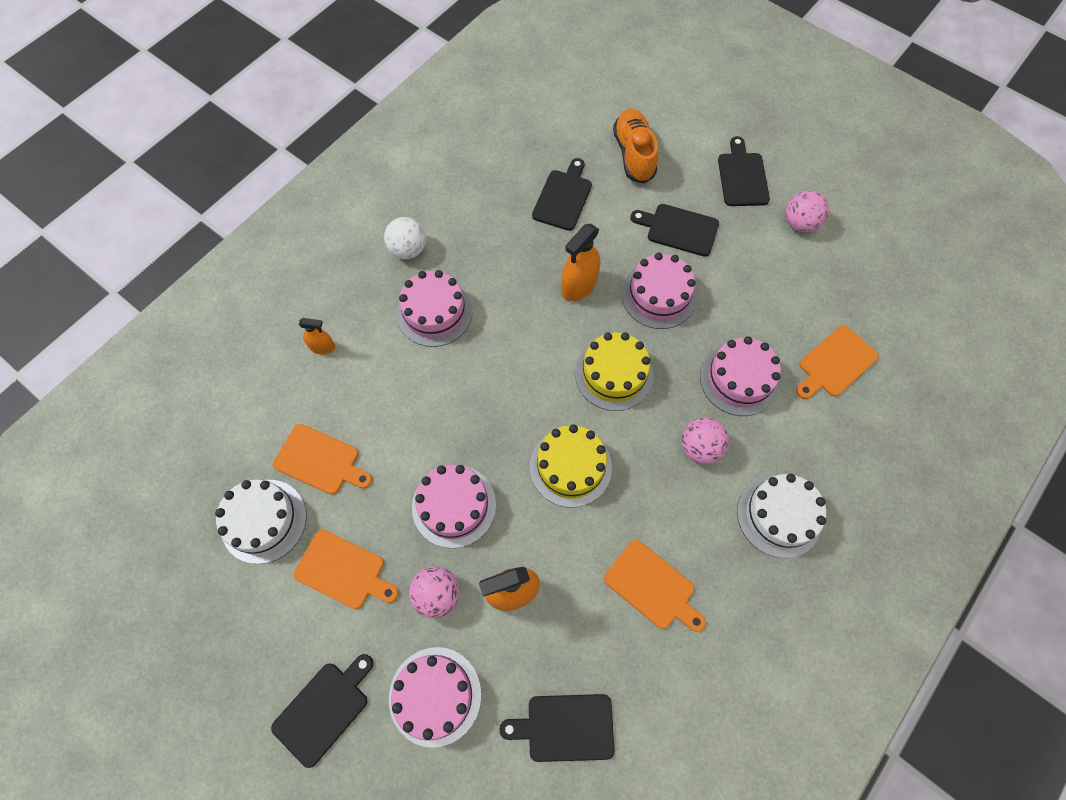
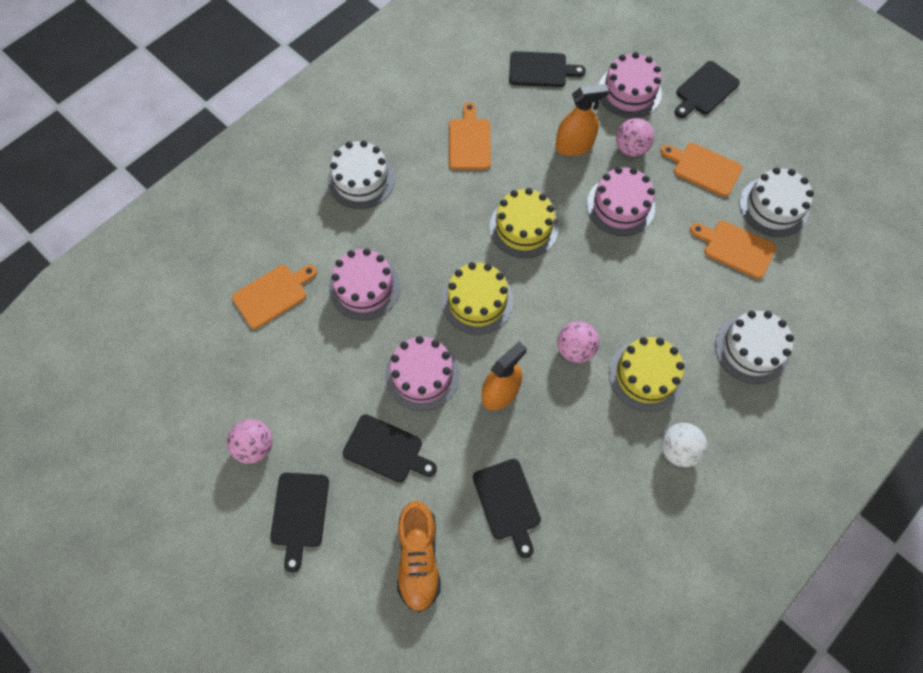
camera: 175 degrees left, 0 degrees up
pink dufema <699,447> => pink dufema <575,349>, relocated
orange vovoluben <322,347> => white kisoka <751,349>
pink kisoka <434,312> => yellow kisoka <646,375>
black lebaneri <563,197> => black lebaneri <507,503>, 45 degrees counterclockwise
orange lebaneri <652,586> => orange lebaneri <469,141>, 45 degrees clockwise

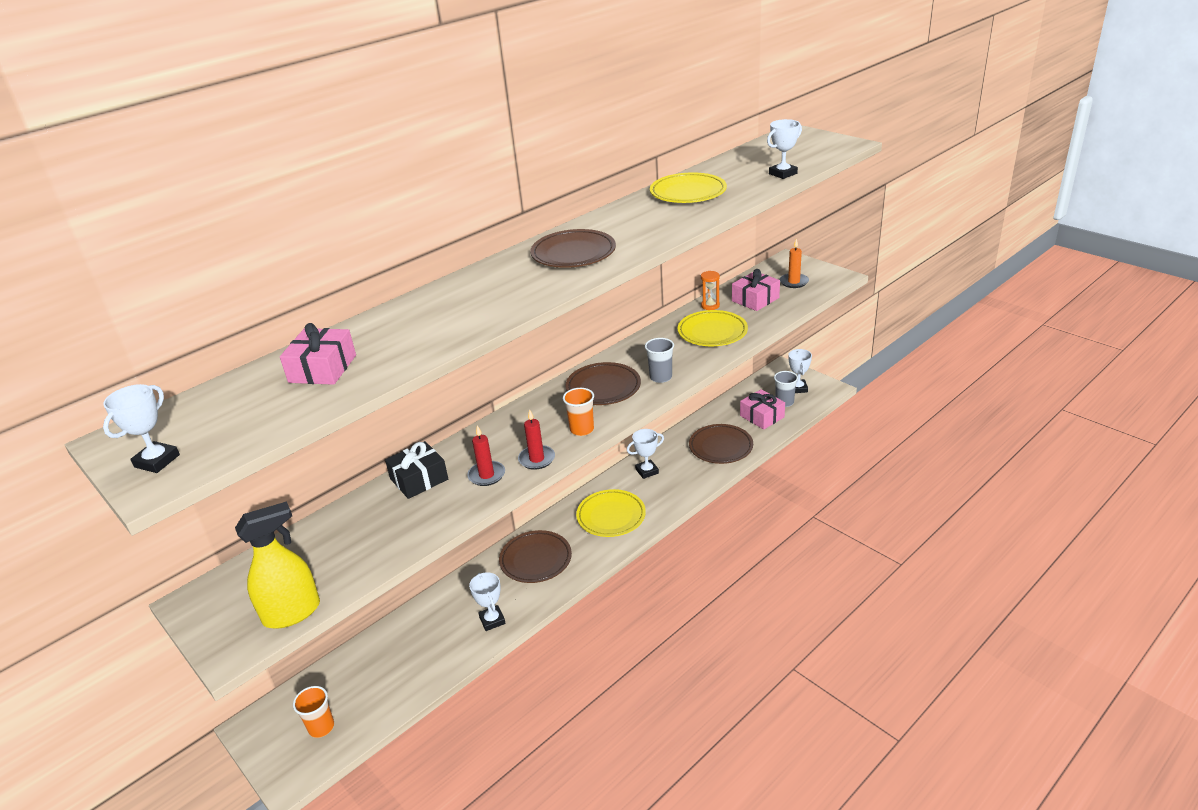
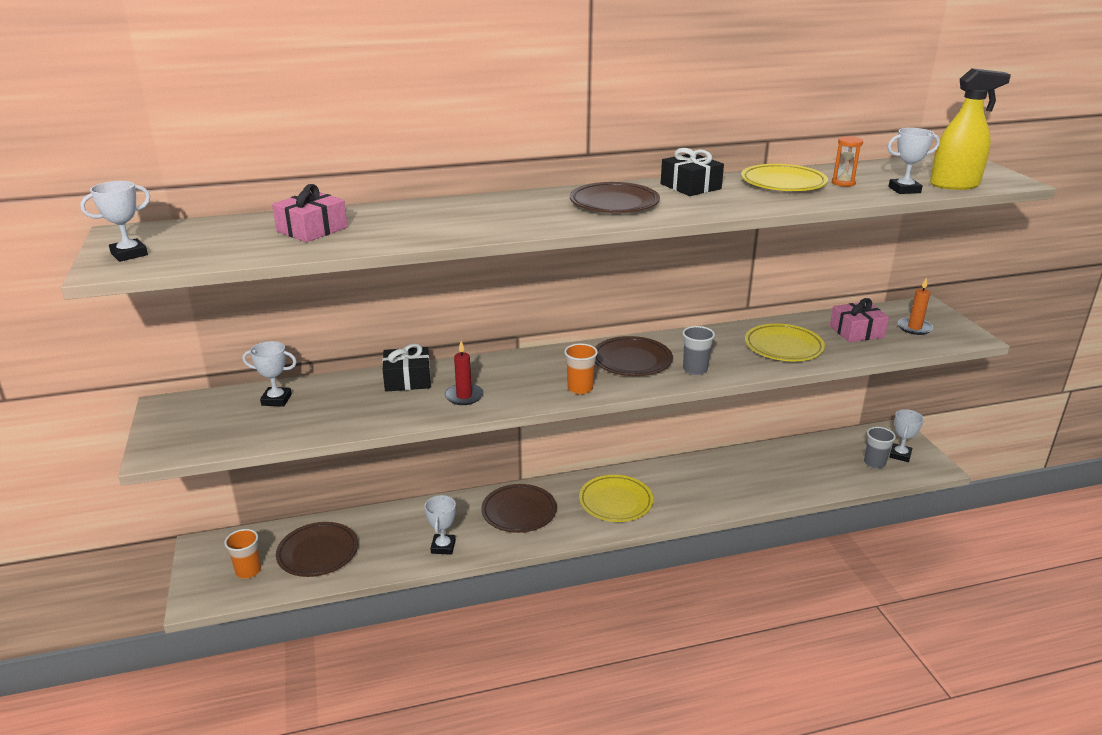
camera: 25 degrees right, 5 degrees down
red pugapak <537,459> => nothing
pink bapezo <762,416> => nothing
nothing => black bapezo <690,186>
yellow vovoluben <292,612> => yellow vovoluben <954,185>, relocated
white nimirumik <647,471> => white nimirumik <276,400>, relocated
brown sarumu <720,447> => brown sarumu <318,553>, relocated
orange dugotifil <710,306> => orange dugotifil <843,183>, relocated

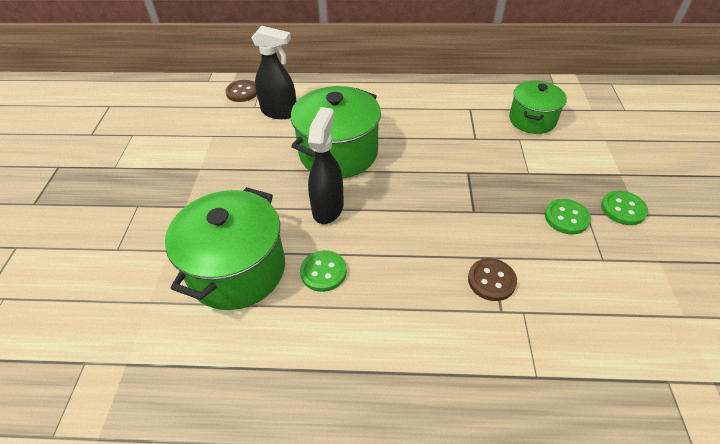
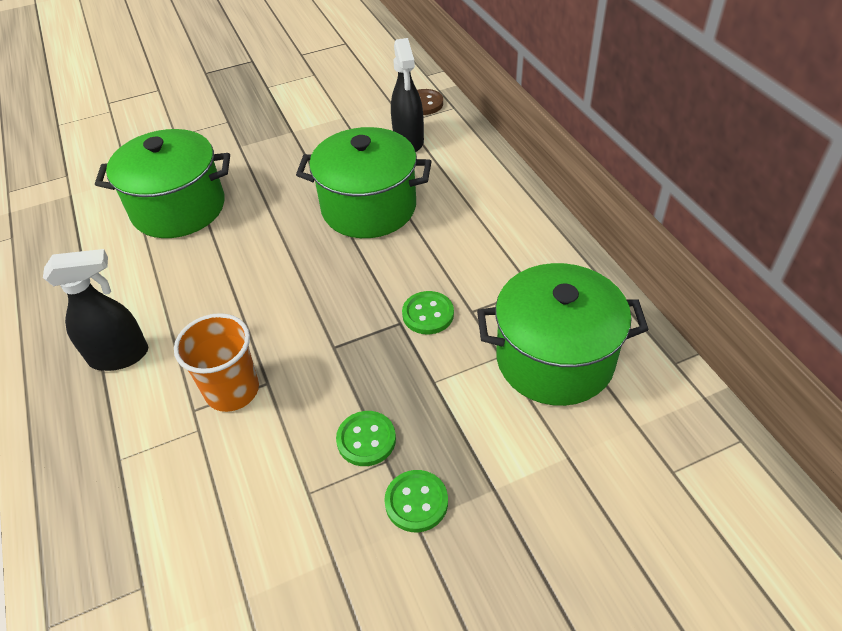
camera: 65 degrees right, 0 degrees up
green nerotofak <323,272> => green nerotofak <428,314>, relocated
black vovoluben <328,208> => black vovoluben <120,356>, relocated
brown nerotofak <491,280> => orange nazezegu <232,390>
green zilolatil <532,120> => green zilolatil <554,359>, x1.61

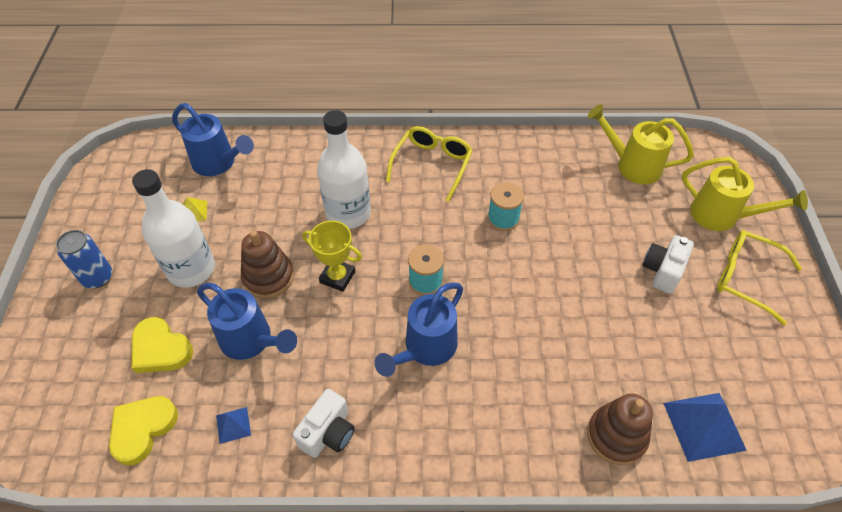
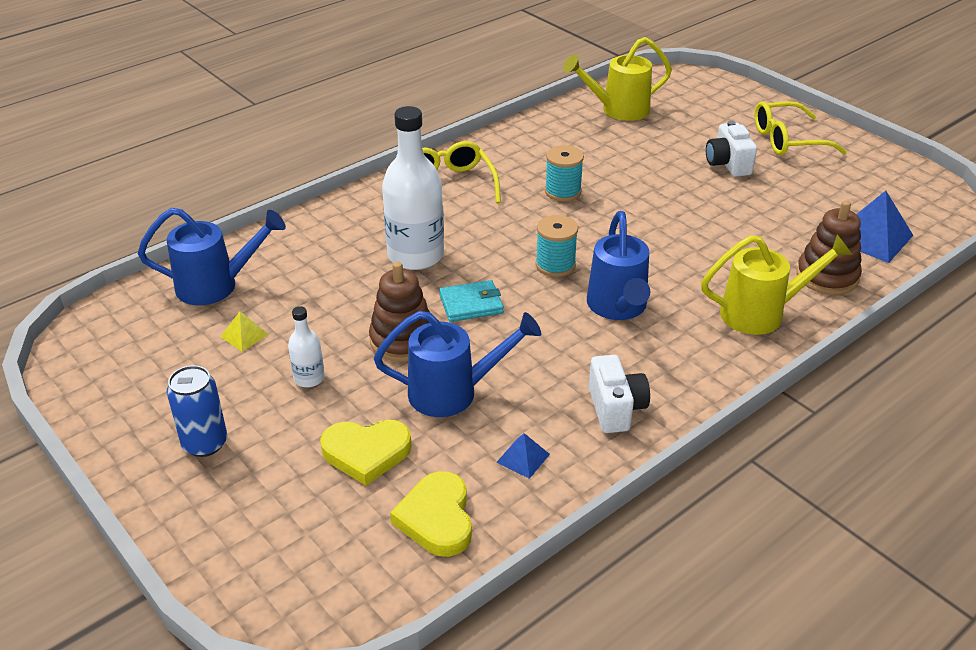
camera: 40 degrees left, 15 degrees down
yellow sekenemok <721,216> => yellow sekenemok <761,313>, relocated
yellow nimirumik <337,277> => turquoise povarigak <471,304>
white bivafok <191,269> => white bivafok <309,378>, x0.48

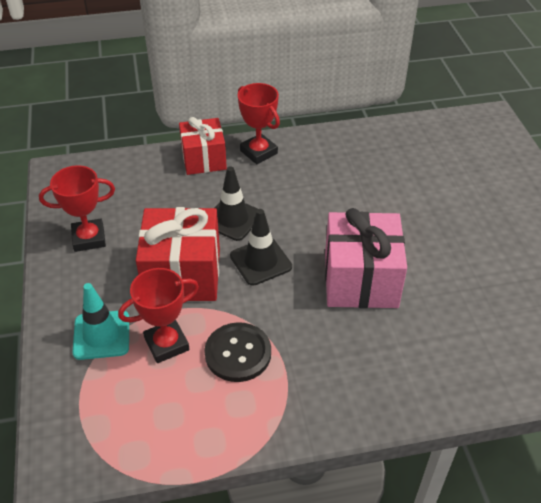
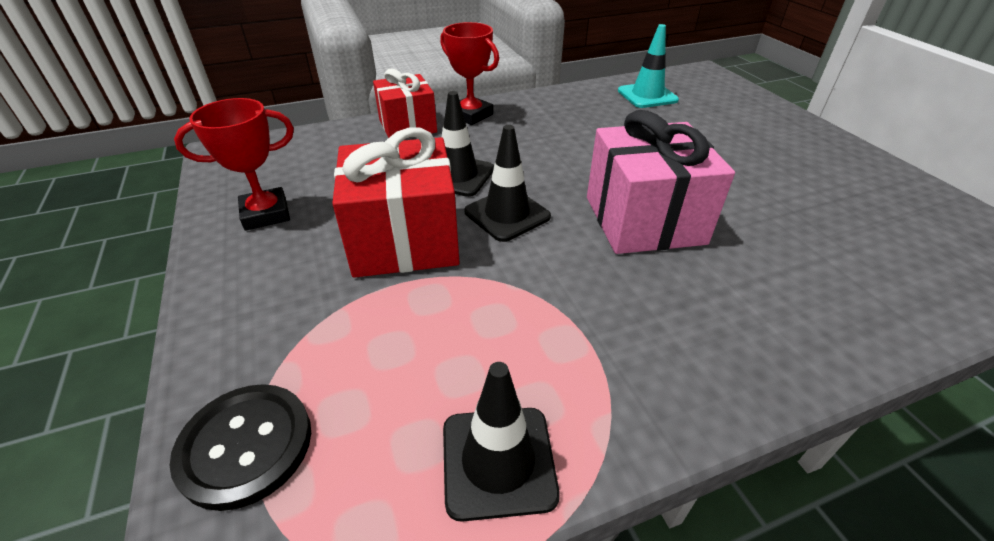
camera: 10 degrees left, 5 degrees down
red nimirumik <166,344> => nothing
nothing => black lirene <498,461>
turquoise lirene <101,335> => turquoise lirene <647,95>, relocated
black nerotofak <238,353> => black nerotofak <246,446>, relocated

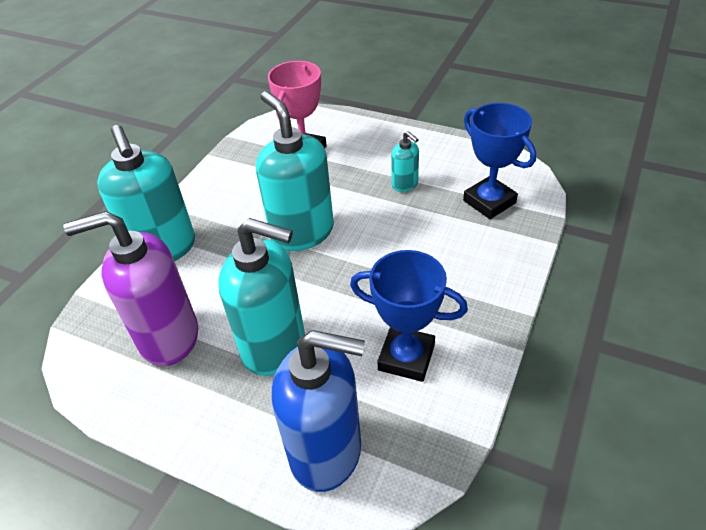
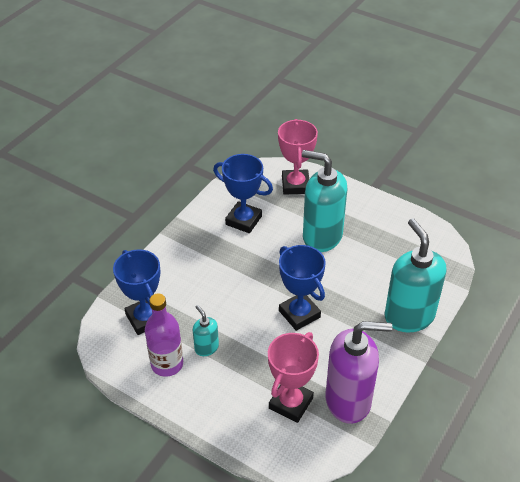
camera: 175 degrees left, 0 degrees up
nothing => purple bivafok <167,364>
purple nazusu <168,337> => purple nazusu <348,400>, relocated
turquoise nazusu <302,232> => blue nimirumik <299,314>
blue nazusu <326,452> => pink nimirumik <295,185>

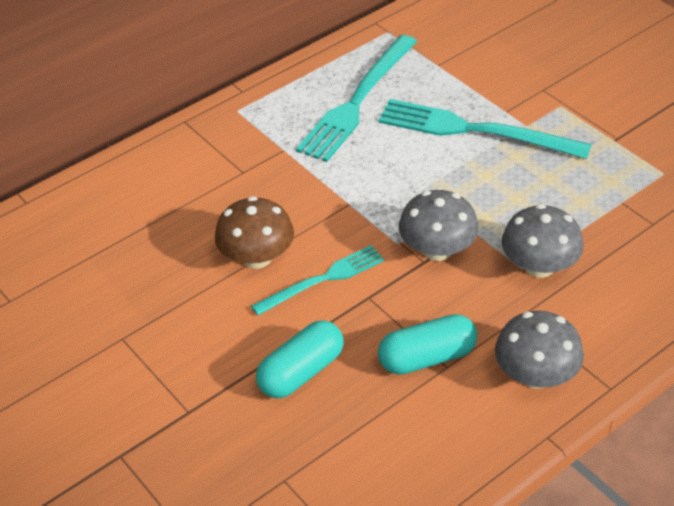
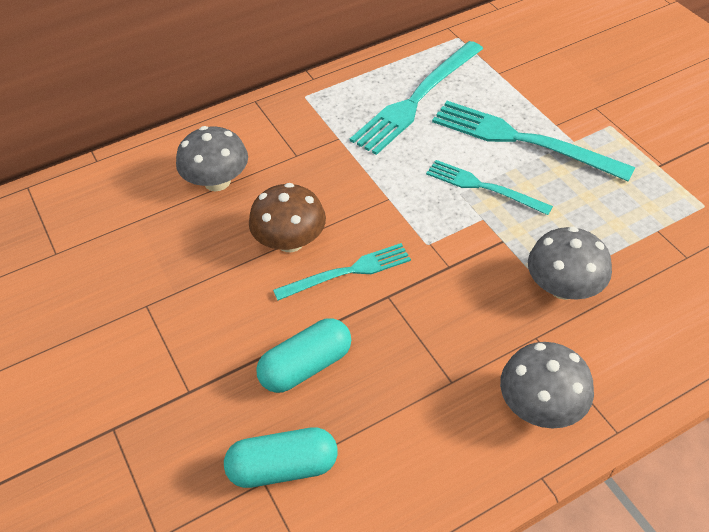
camera: 10 degrees right, 5 degrees up
nothing => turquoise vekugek <483,187>
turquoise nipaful <427,357> => turquoise nipaful <283,467>, relocated
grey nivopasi <437,250> => grey nivopasi <217,181>, relocated

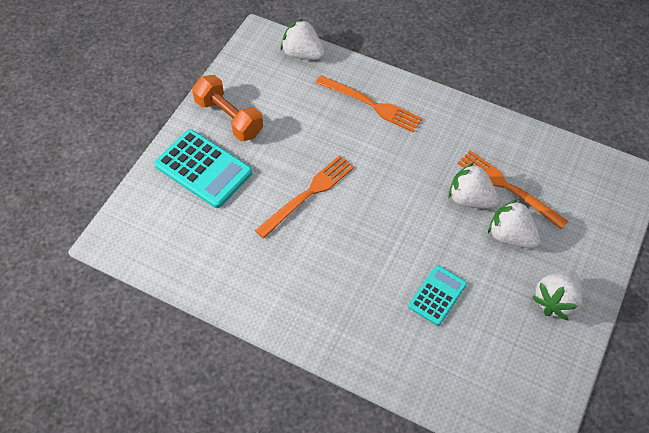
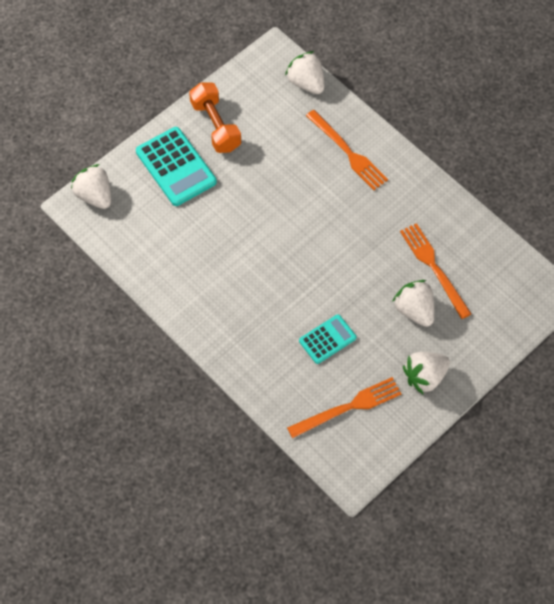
camera: 20 degrees right, 5 degrees up
orange vekugek <308,194> => orange vekugek <348,407>, relocated
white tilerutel <470,199> => white tilerutel <95,196>, relocated

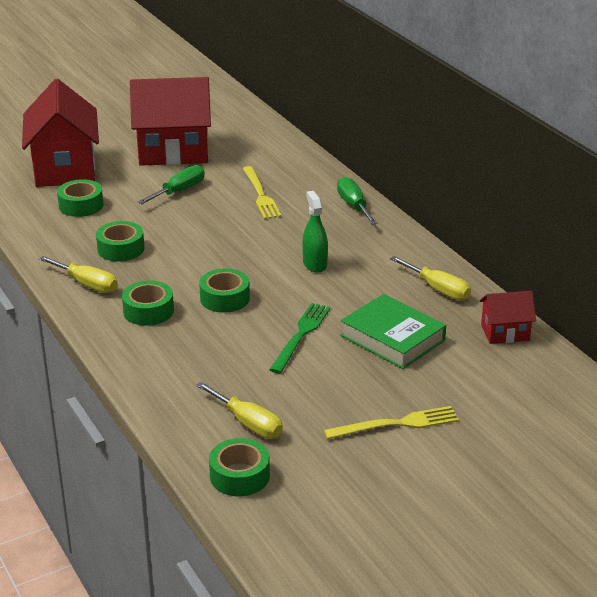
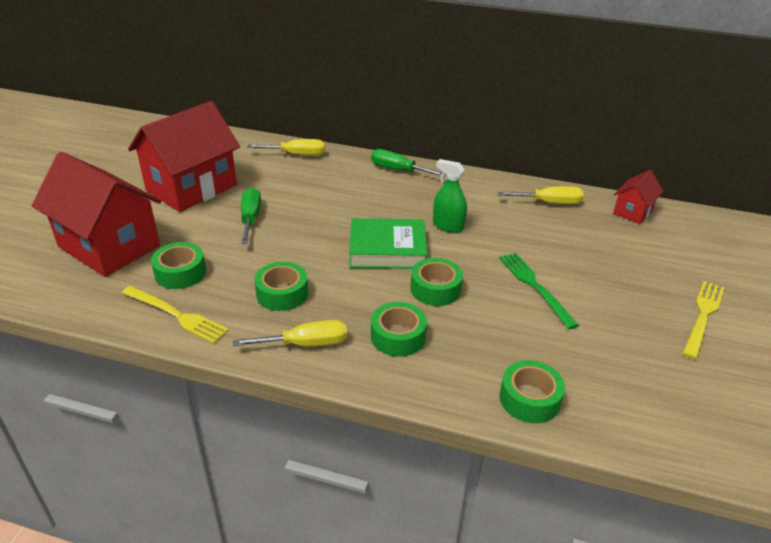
camera: 45 degrees left, 5 degrees up
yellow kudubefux <248,423> => yellow kudubefux <297,155>, relocated
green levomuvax <239,476> => green levomuvax <529,399>, relocated
yellow vekugek <260,195> => yellow vekugek <176,315>, relocated
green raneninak <392,338> => green raneninak <387,249>, relocated

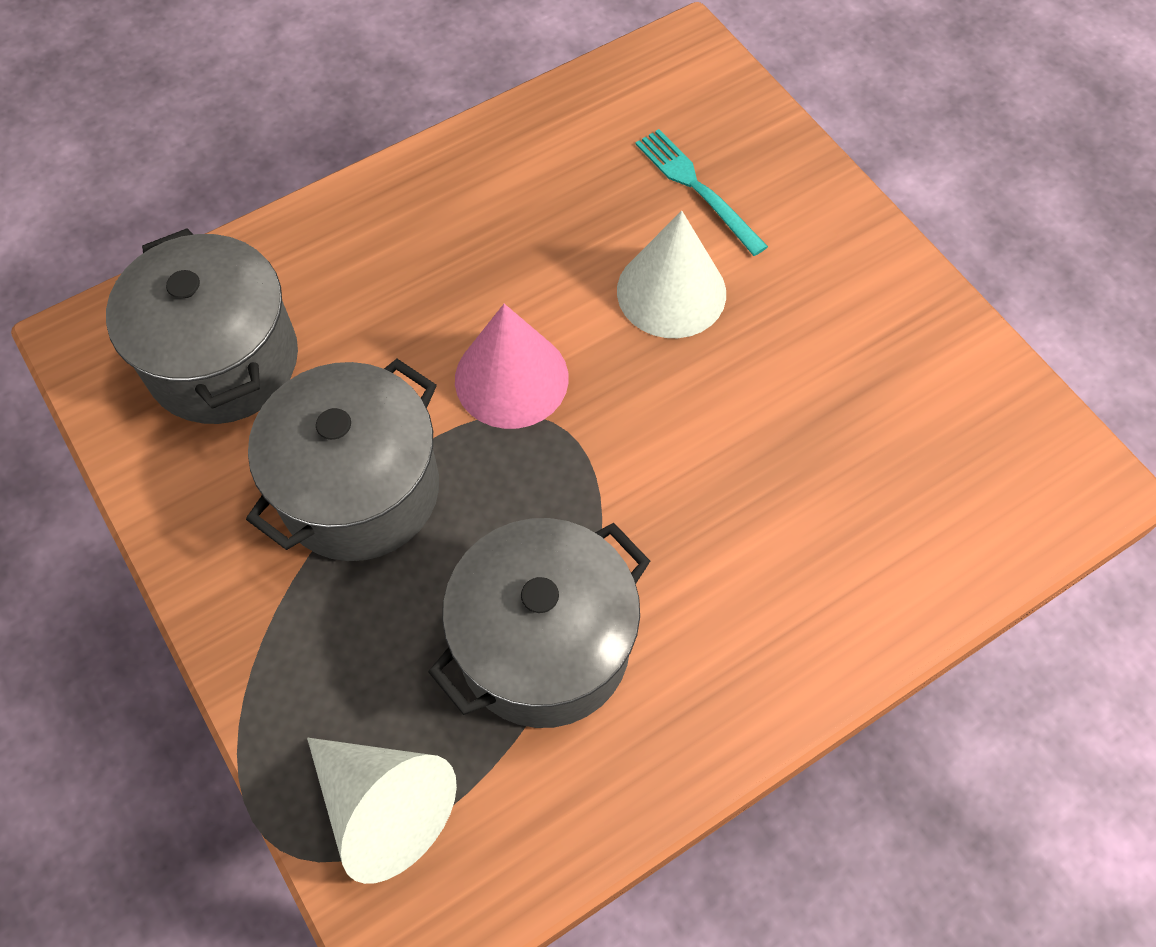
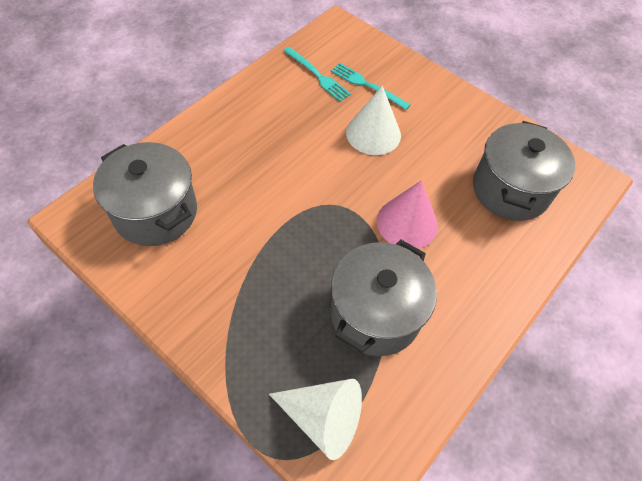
camera: 20 degrees left, 5 degrees down
nothing => turquoise vekugek <317,75>
grey zilolatil <359,489> => grey zilolatil <510,190>, relocated
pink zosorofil <511,378> => pink zosorofil <407,223>, relocated

